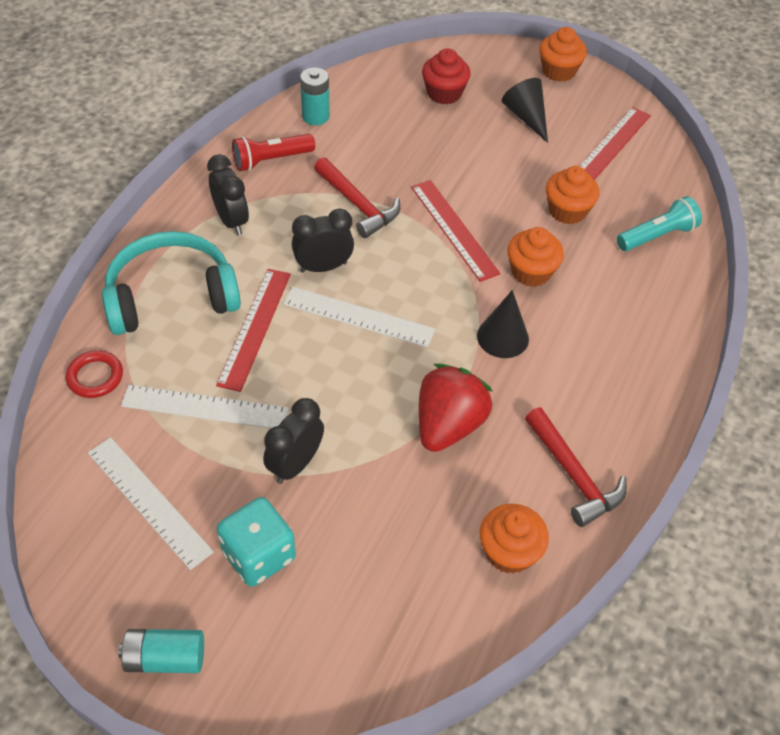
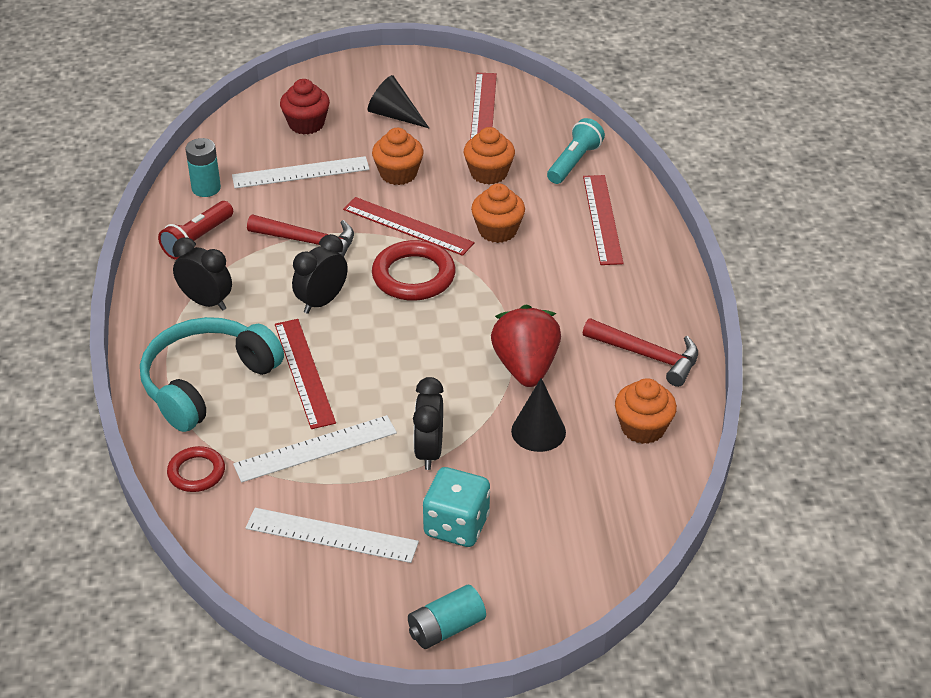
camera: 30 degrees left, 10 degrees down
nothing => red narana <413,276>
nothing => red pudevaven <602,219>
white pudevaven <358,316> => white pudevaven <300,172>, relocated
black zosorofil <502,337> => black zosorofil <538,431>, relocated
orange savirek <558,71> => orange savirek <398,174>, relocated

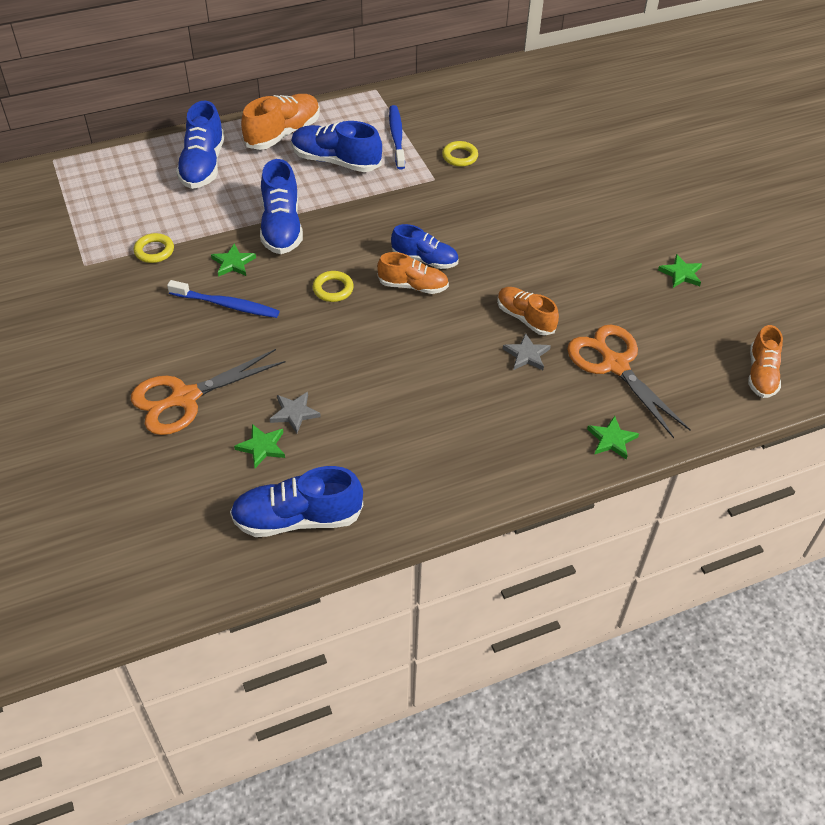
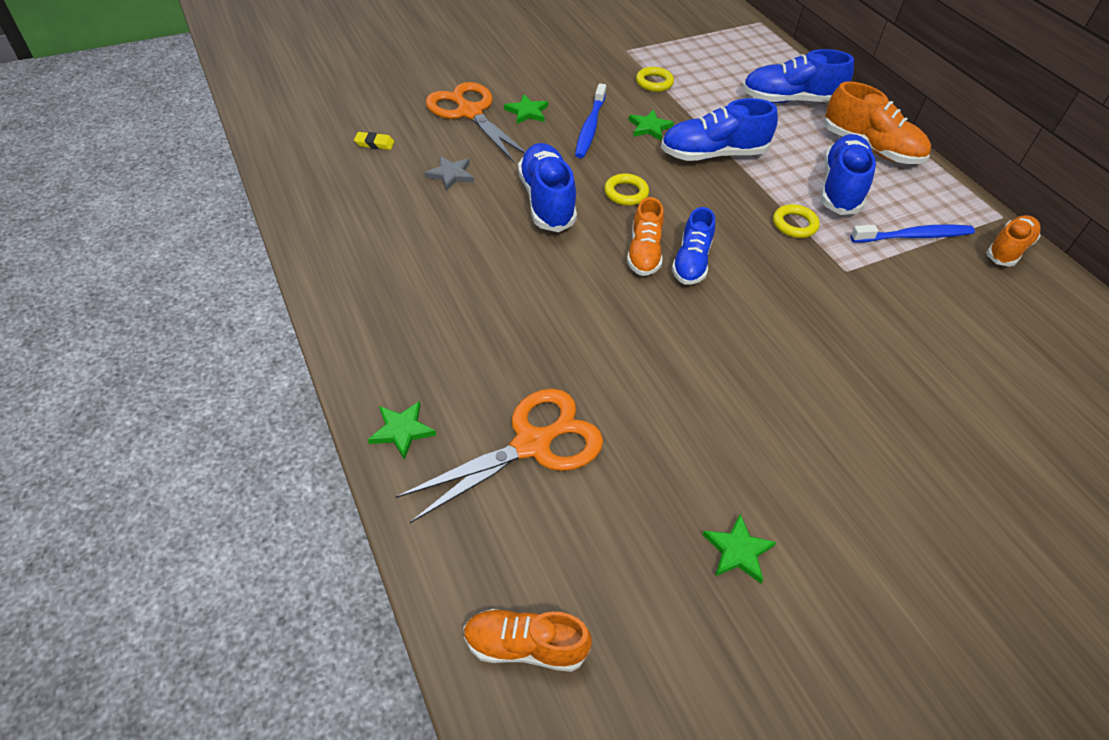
camera: 85 degrees right, 0 degrees up
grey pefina <526,355> => nothing
nothing => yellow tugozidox <374,143>
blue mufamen <297,518> => blue mufamen <546,201>, relocated
green pefina <262,447> => green pefina <527,112>, relocated
yellow narana <460,156> => yellow narana <794,224>, relocated
orange mufamen <525,318> => orange mufamen <1008,250>, relocated

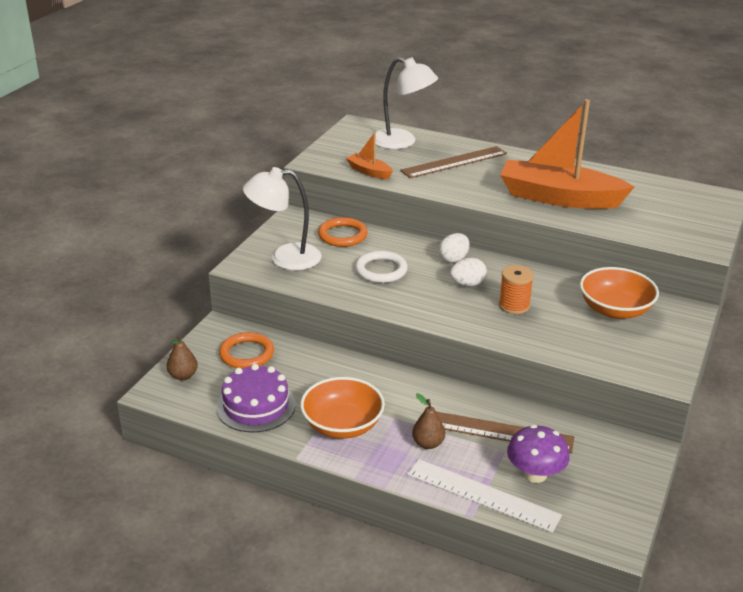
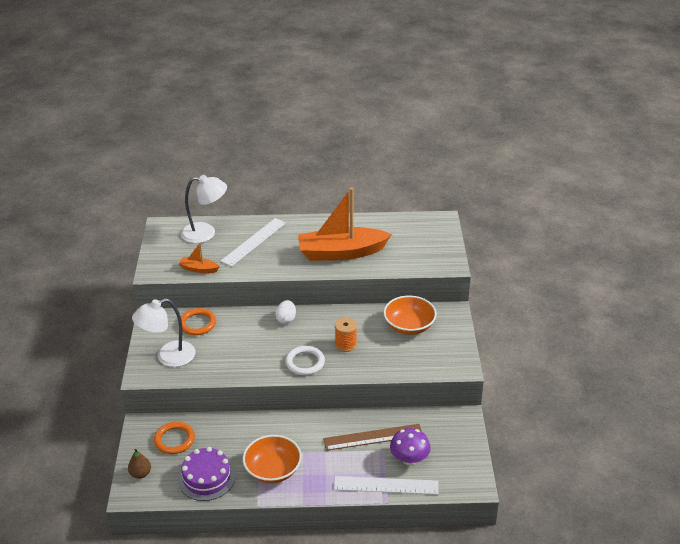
camera: 25 degrees left, 5 degrees up
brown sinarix <428,443> => nothing
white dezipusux <467,284> => nothing
white narana <381,270> => white narana <305,362>, relocated
brown pudevaven <454,162> => white pudevaven <254,242>

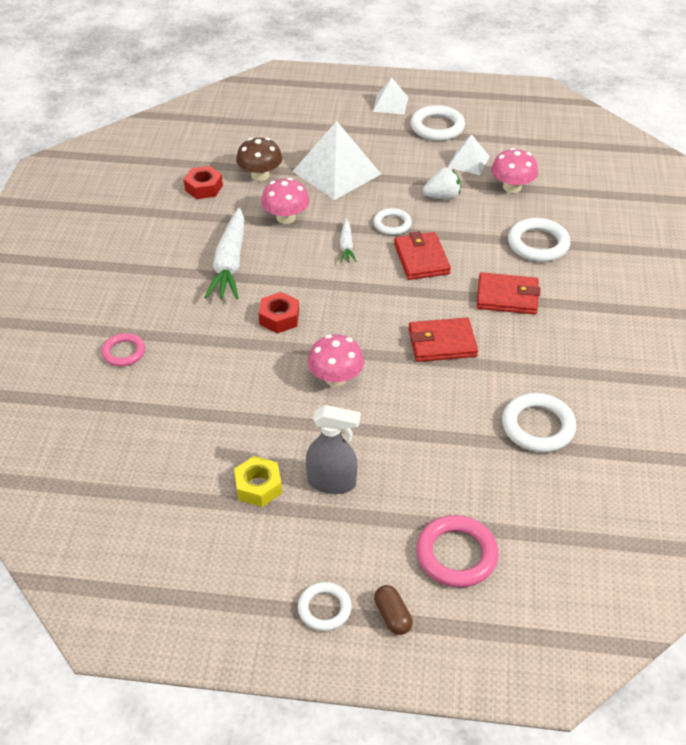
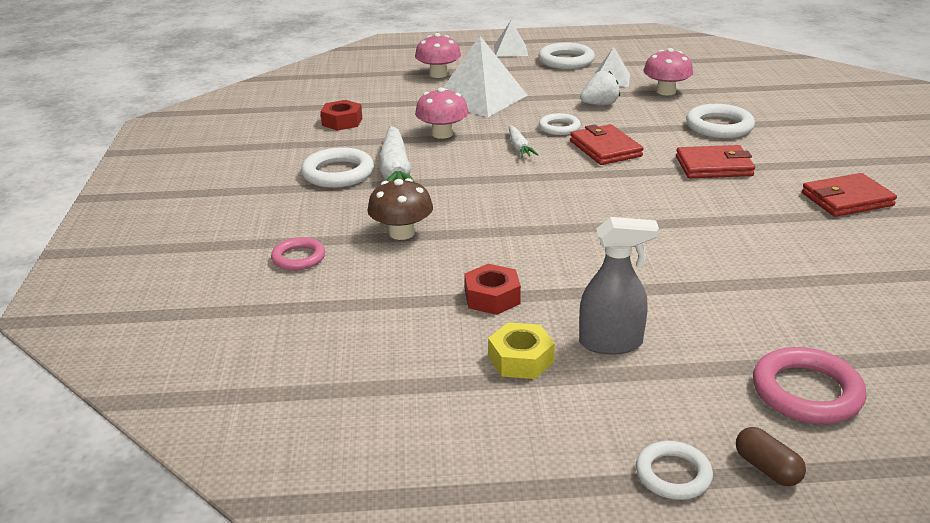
camera: 10 degrees left, 15 degrees down
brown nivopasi <260,175> => brown nivopasi <401,233>, relocated
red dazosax <279,318> => red dazosax <492,297>, relocated
pink nivopasi <335,378> => pink nivopasi <438,74>, relocated
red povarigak <442,343> => red povarigak <847,199>, relocated
white narana <538,426> => white narana <338,173>, relocated

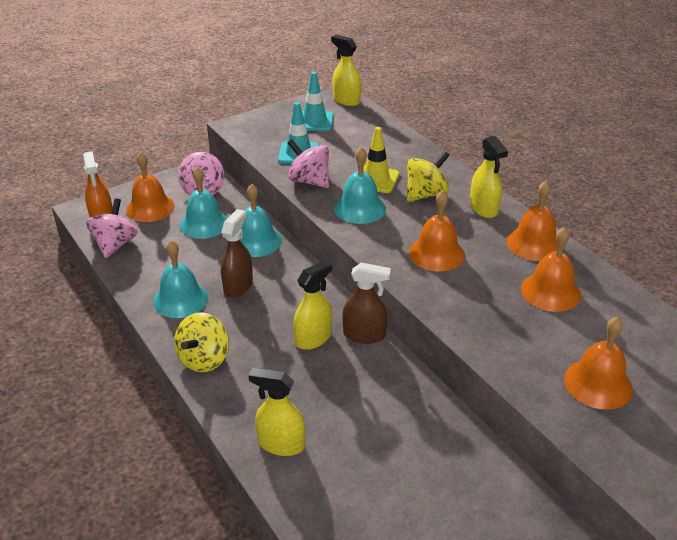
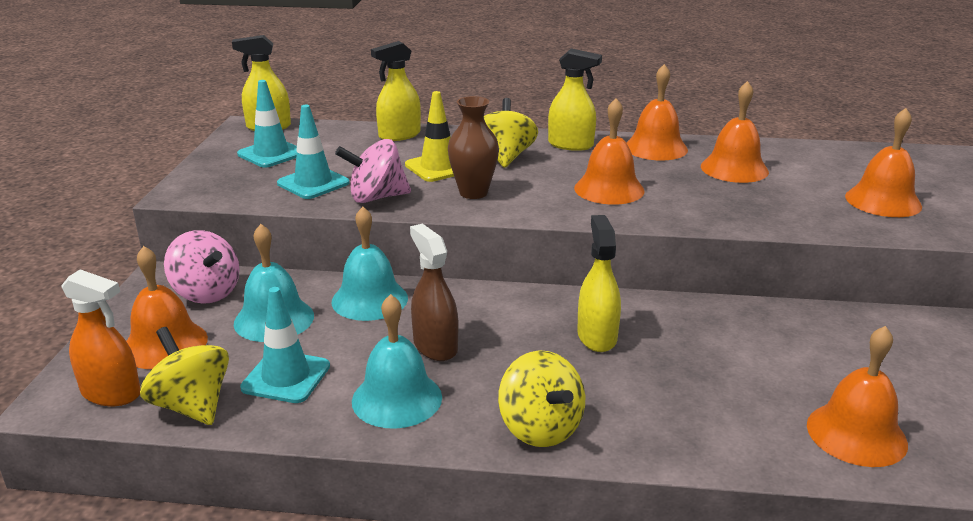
camera: 50 degrees left, 10 degrees down
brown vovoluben <364,335> => nothing
nothing => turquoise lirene <286,377>
nothing => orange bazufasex <856,434>
yellow vovoluben <281,444> => yellow vovoluben <399,135>, relocated
turquoise bazufasex <360,208> => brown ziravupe <473,193>
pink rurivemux <115,244> => yellow rurivemux <192,406>

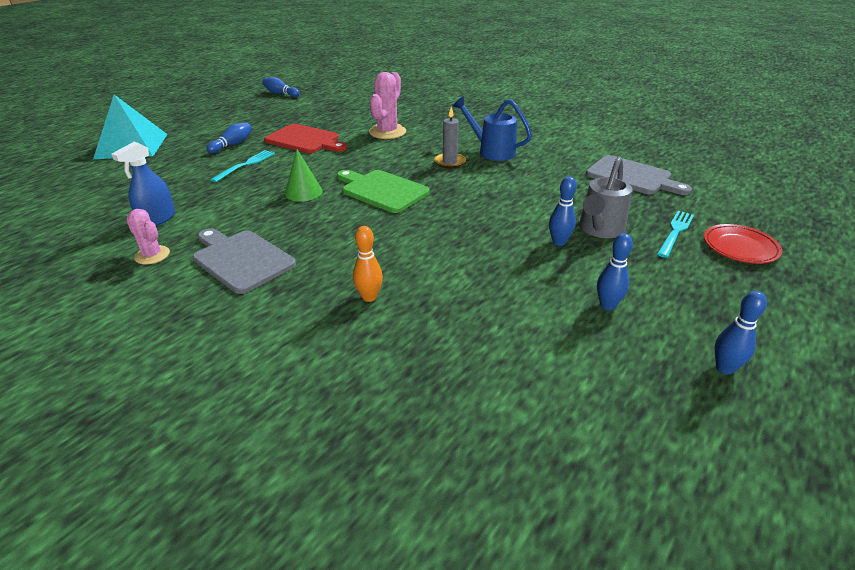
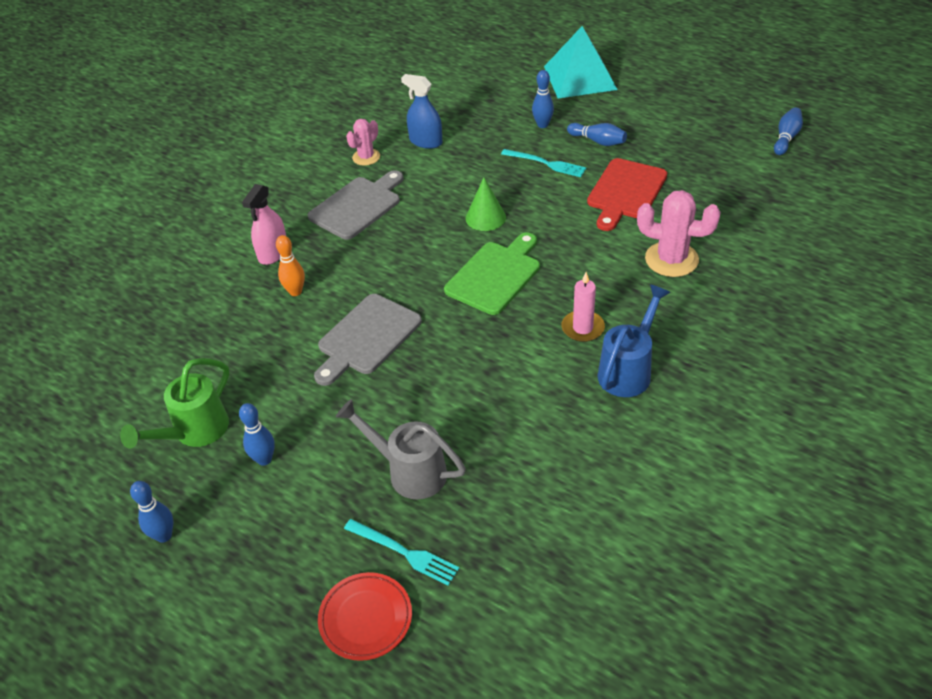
camera: 90 degrees right, 10 degrees up
nothing => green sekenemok <195,432>
nothing => pink vovoluben <273,253>
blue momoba <559,242> => blue momoba <542,125>, relocated
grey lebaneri <632,176> => grey lebaneri <367,337>, relocated
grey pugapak <450,162> => pink pugapak <582,328>

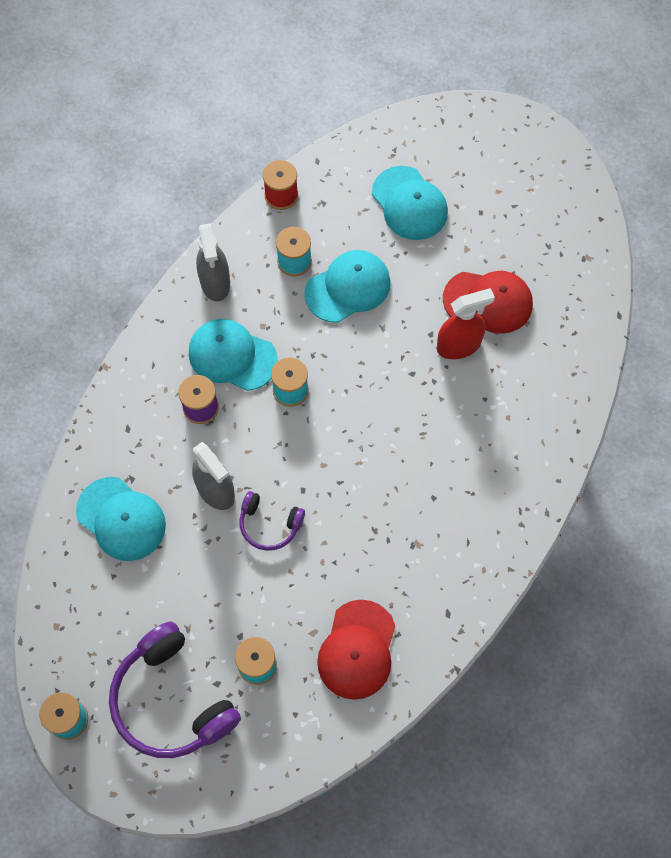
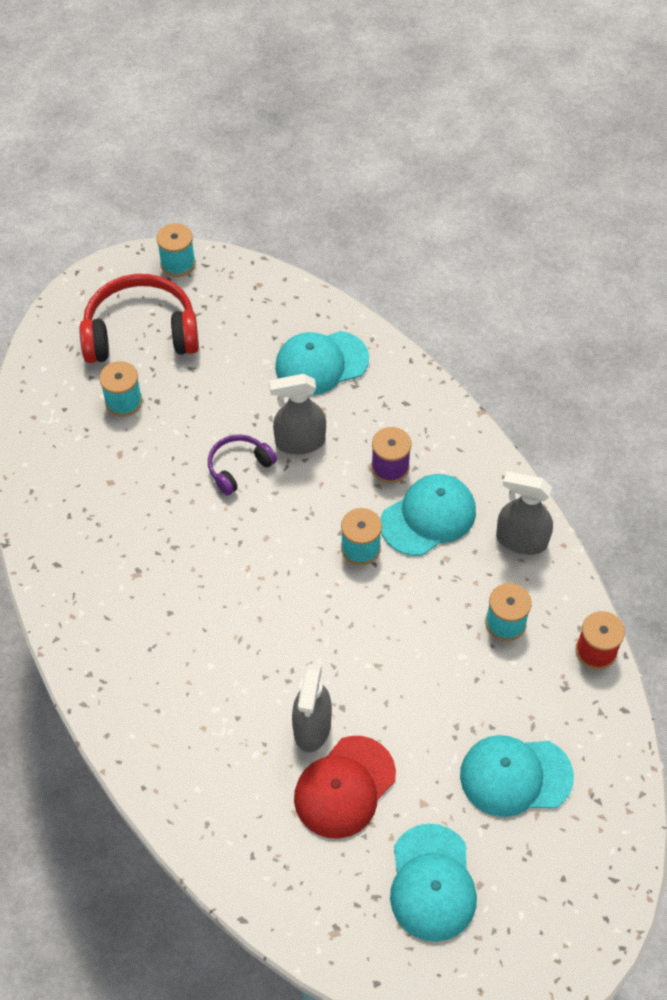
camera: 120 degrees right, 10 degrees down
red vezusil <357,650> => nothing
turquoise vezusil <348,288> => turquoise vezusil <432,883>, relocated
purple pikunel <171,701> => red pikunel <141,332>
red vovoluben <459,345> => grey vovoluben <312,727>

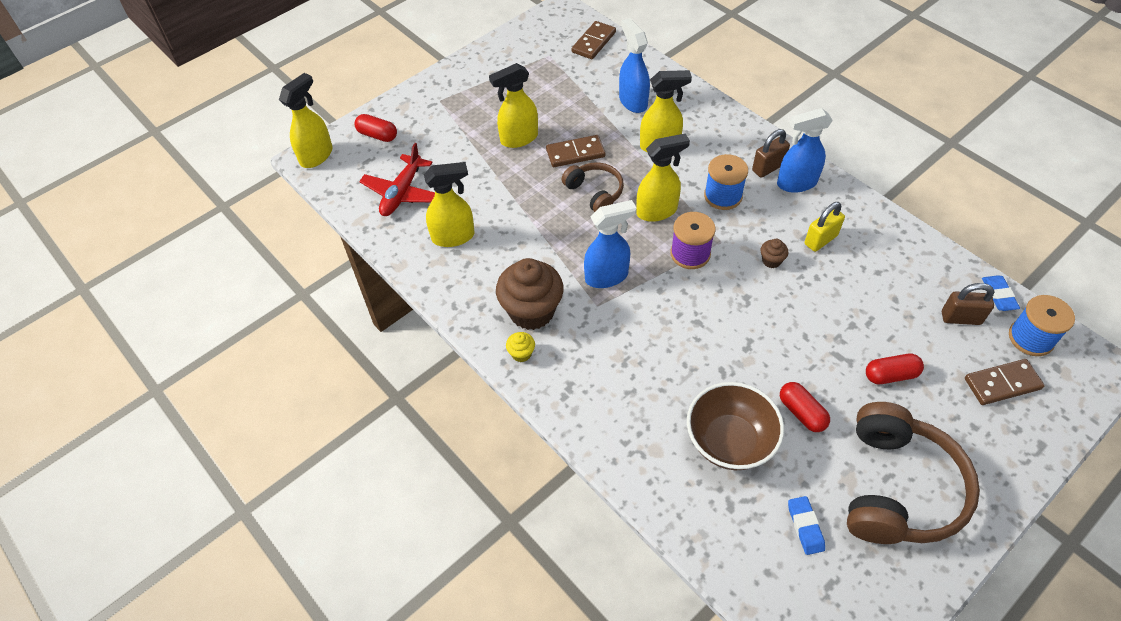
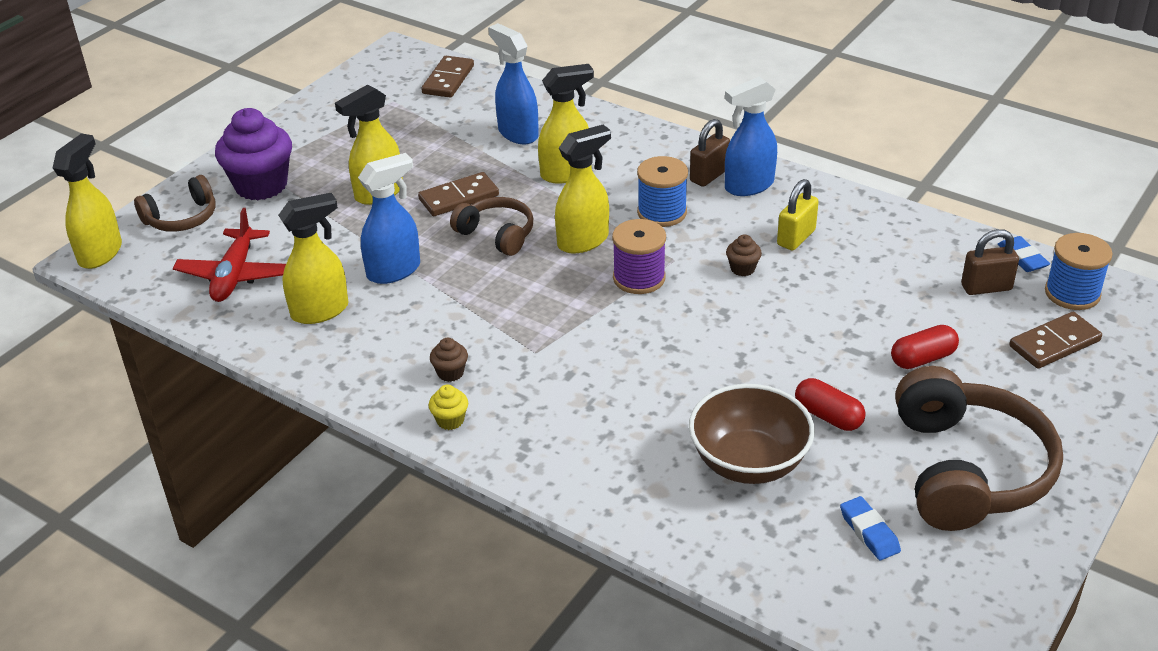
camera: 15 degrees left, 15 degrees down
nothing => purple savirek <261,185>
blue vovoluben <607,276> => blue vovoluben <394,271>, relocated
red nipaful <377,135> => brown pikunel <182,218>
brown savirek <531,311> => brown savirek <450,373>, x0.43

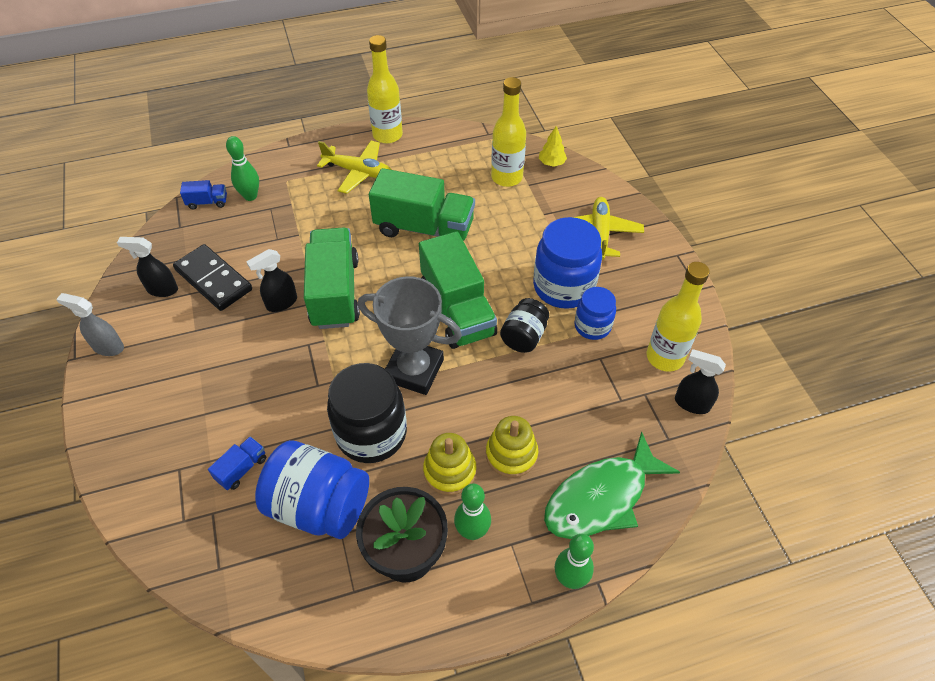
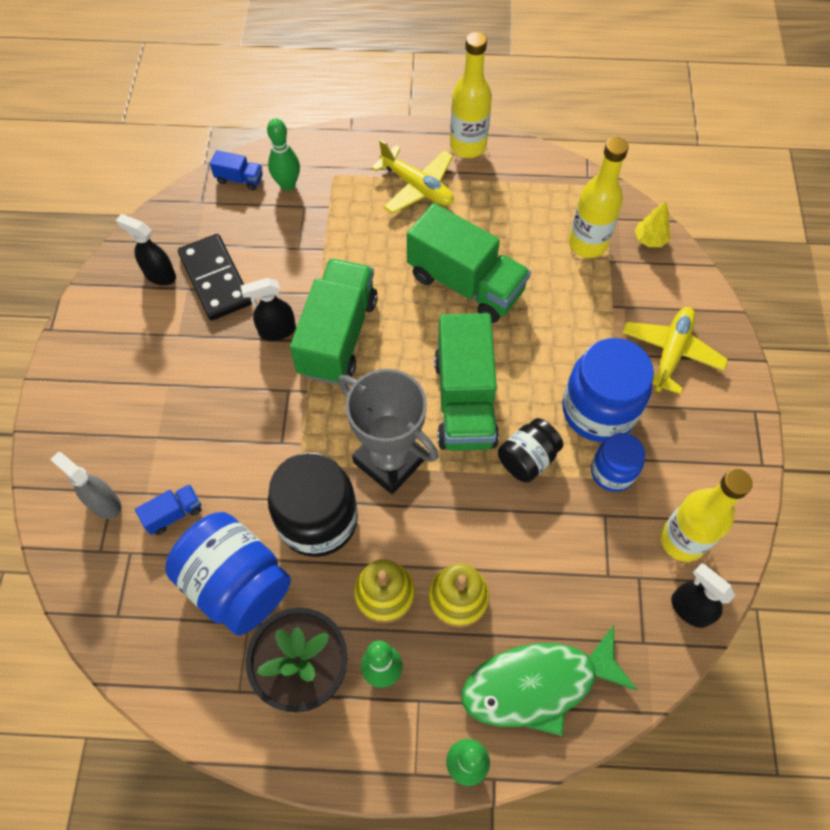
camera: 20 degrees right, 10 degrees up
grey vovoluben <108,347> => grey vovoluben <104,503>, relocated

